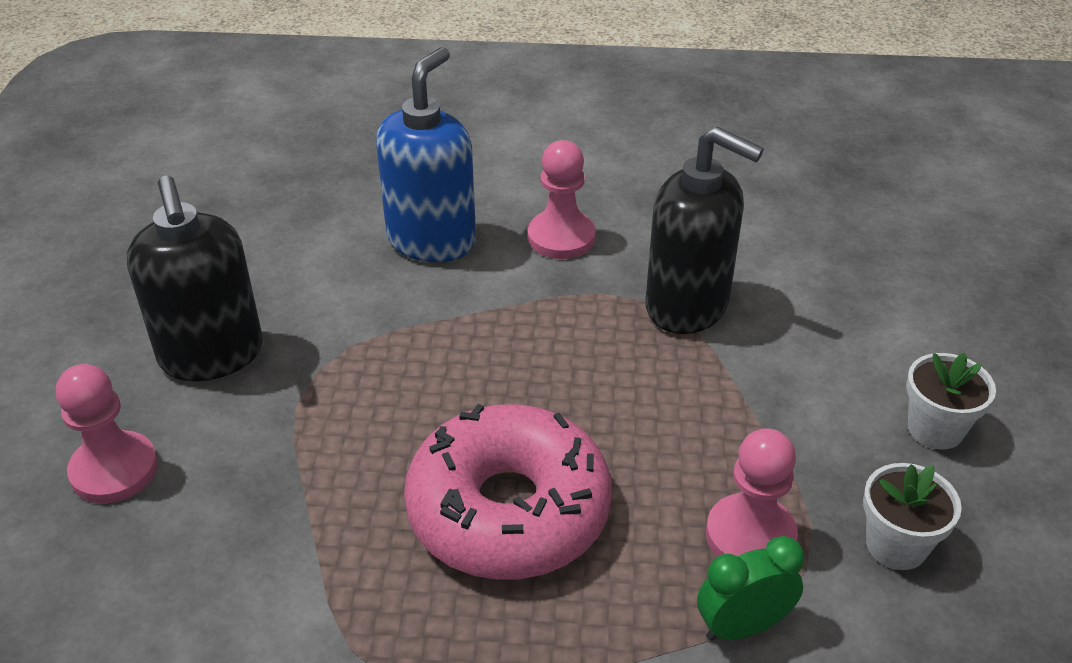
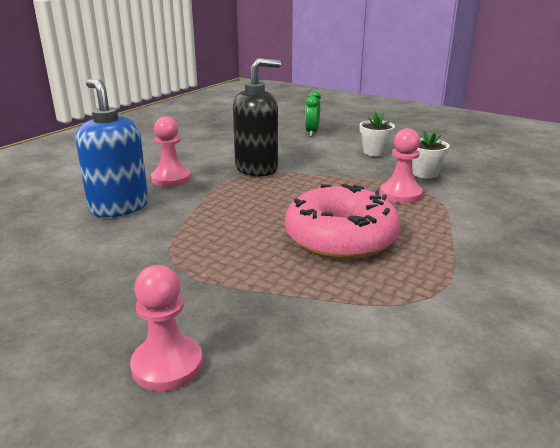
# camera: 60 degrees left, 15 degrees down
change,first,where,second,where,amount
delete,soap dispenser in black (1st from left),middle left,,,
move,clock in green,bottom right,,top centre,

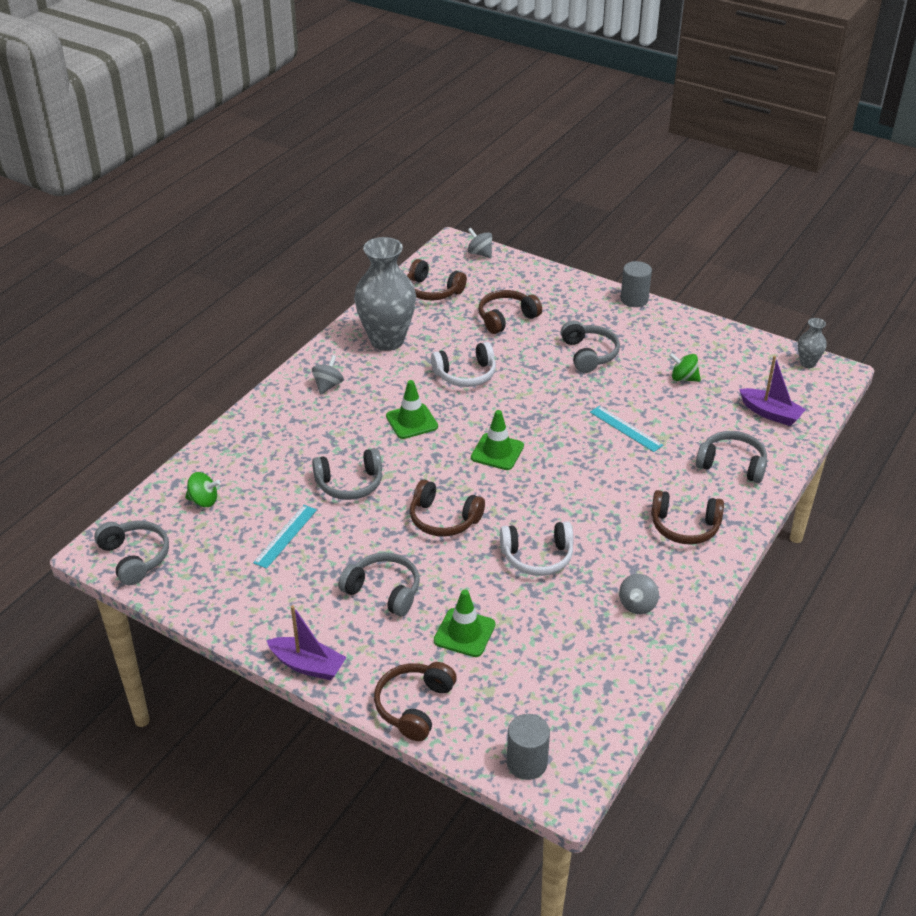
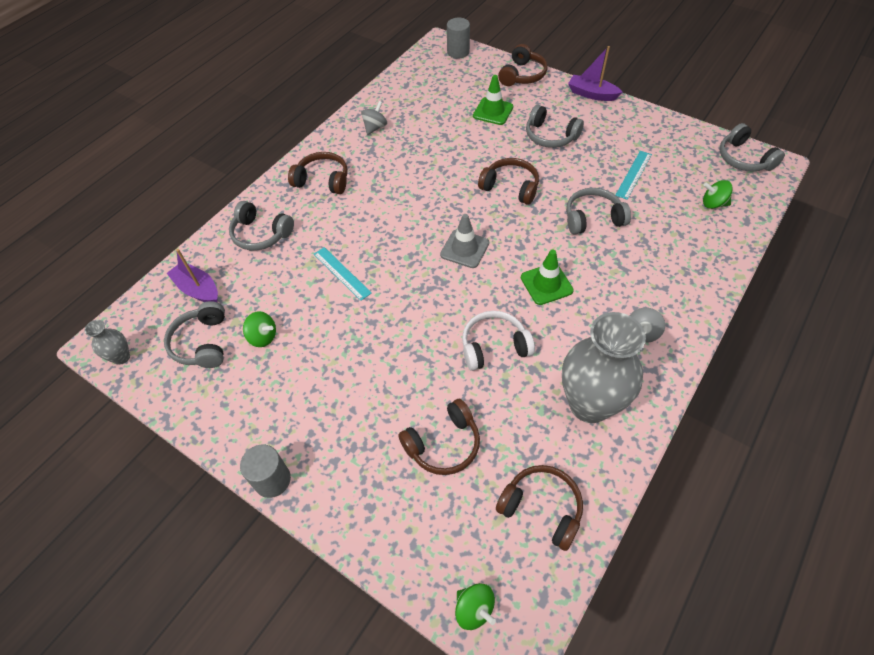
# camera: 175 degrees left, 15 degrees up
change,first,where,second,where,amount
recolor,spinning top in grey (2nd from left),top centre,spinning top in green (2nd from left),bottom centre,
move,headphones in grey (4th from left in the first image),centre,headphones in grey (1st from left),middle left,
recolor,traffic cone in green (3rd from left),centre,traffic cone in grey,centre,
delete,headphones in white (2nd from left),centre,,,

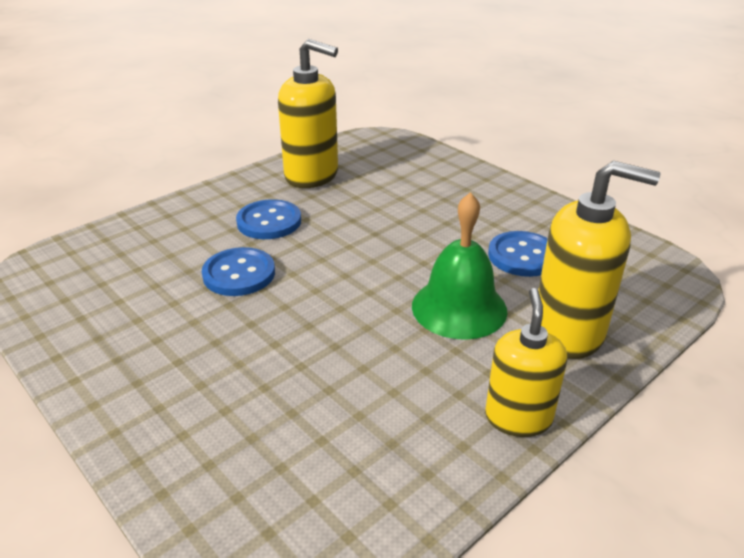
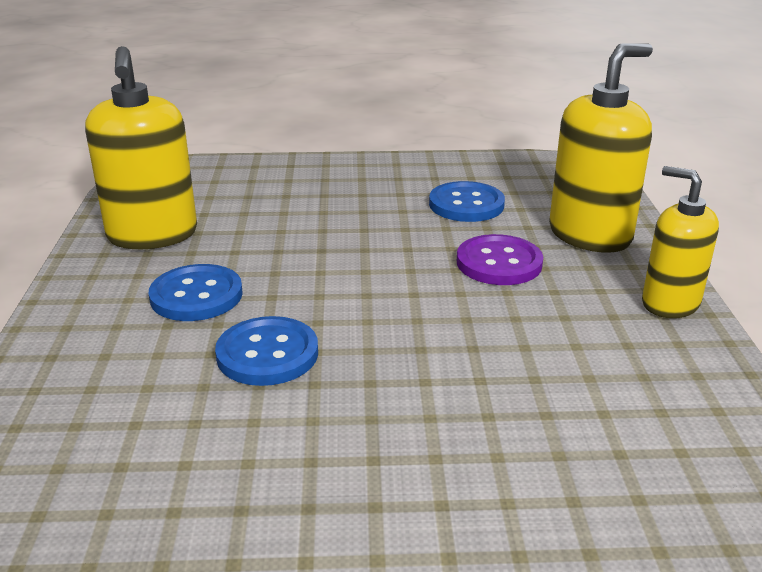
# camera: 50 degrees left, 5 degrees down
change,first,where,second,where,amount
rotate,soap dispenser in yellow (1st from left),top centre,,top left,105 degrees clockwise
replace,bell in green,centre,button in purple,centre,

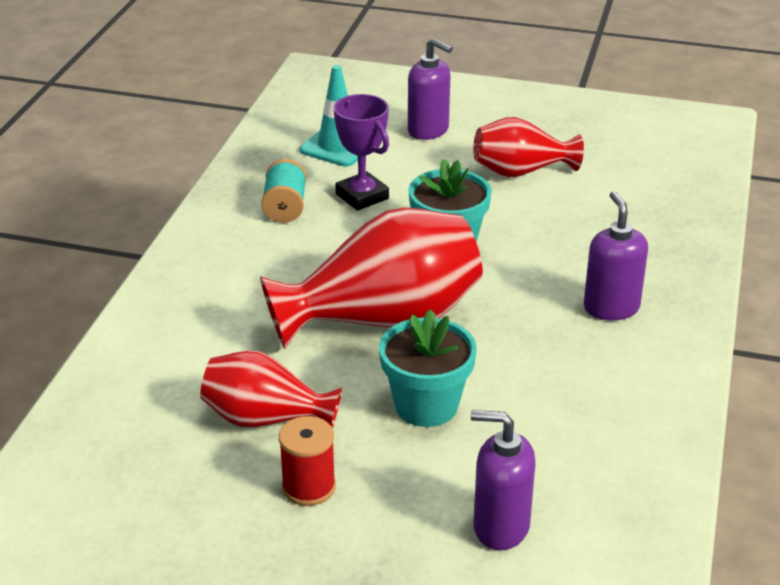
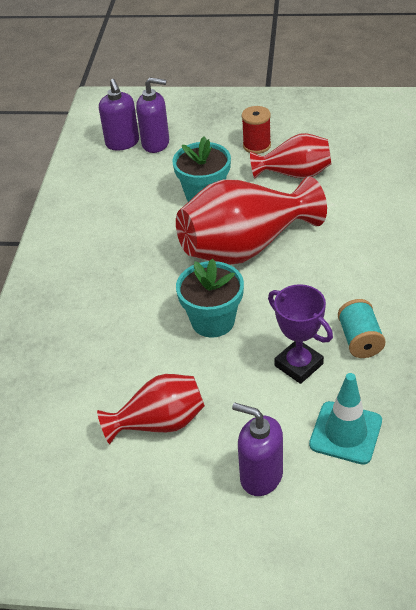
# camera: 175 degrees right, 10 degrees up
change,first,where,second,where,amount
move,soap dispenser in purple (3rd from left in the first image),middle right,soap dispenser in purple (1st from left),top left,

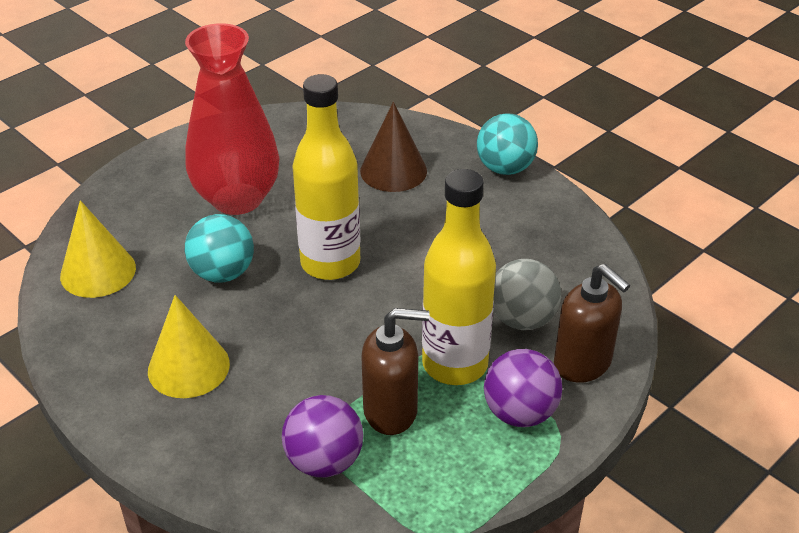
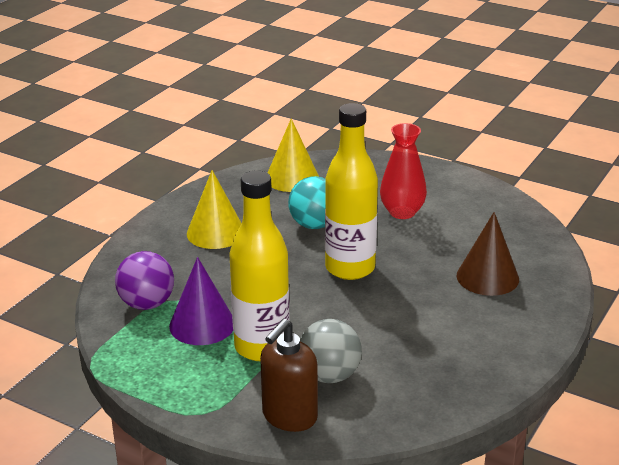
# camera: 75 degrees right, 10 degrees down
change,first,where,second,where,amount
resize,vase in red,top left,,centre,x0.62
delete,ball in turquoise (2nd from left),top centre,,,
replace,soap dispenser in brown (1st from left),bottom centre,cone in purple,middle left,
delete,ball in purple (2nd from left),bottom centre,,,

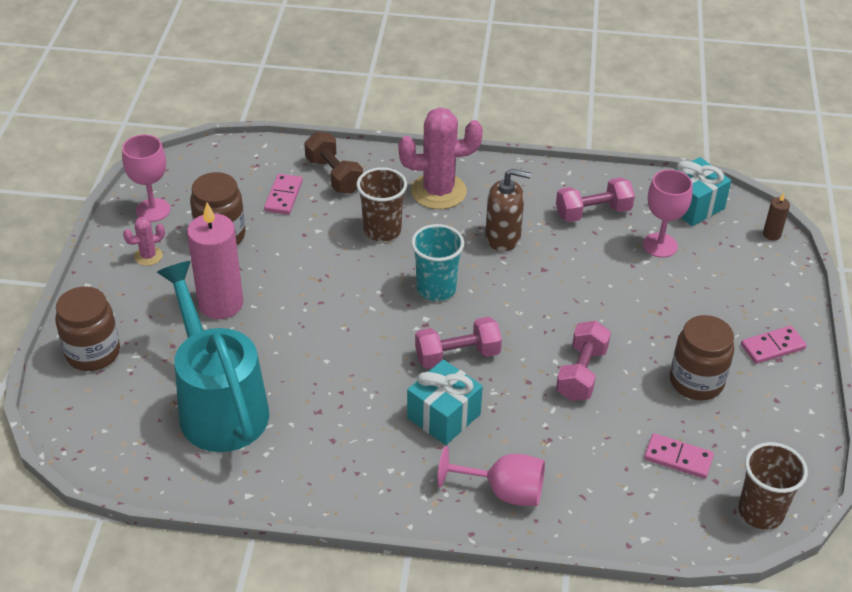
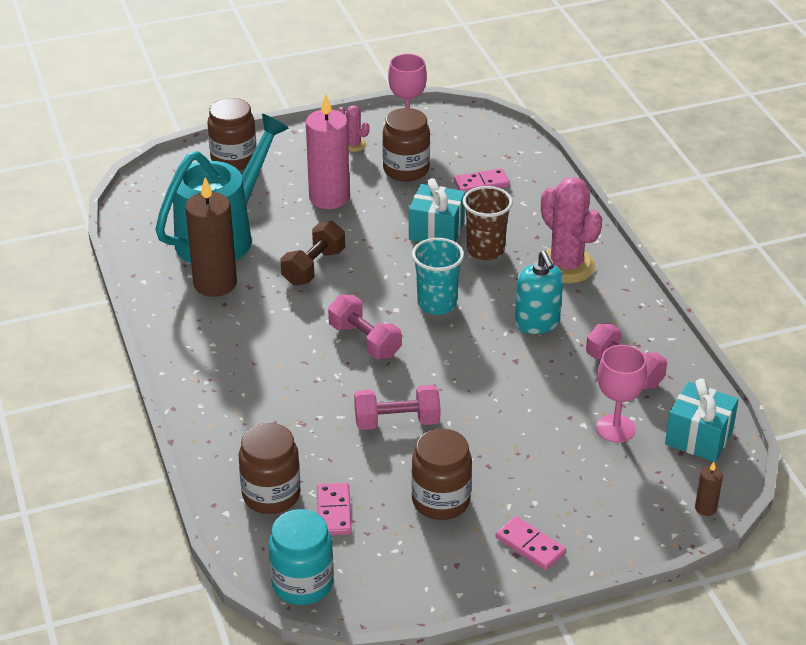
# camera: 65 degrees right, 5 degrees down
change,first,where,second,where,amount
move,dumbbell in brown,top centre,,centre,
recolor,soap dispenser in brown,centre,soap dispenser in turquoise,middle right,
move,gift in turquoise (1st from left),bottom centre,,top centre,
replace,cup in brown (2nd from left),bottom right,jar in turquoise,bottom centre,
delete,goblet in pink (2nd from left),bottom centre,,,
insert,,,candle in brown (1st from left),middle left,
insert,,,jar in brown (2nd from left),bottom centre,

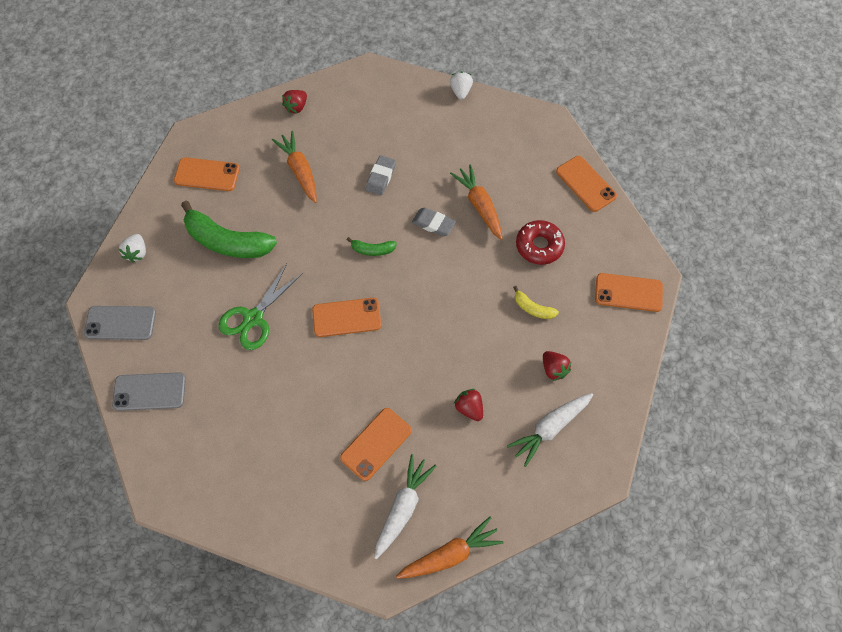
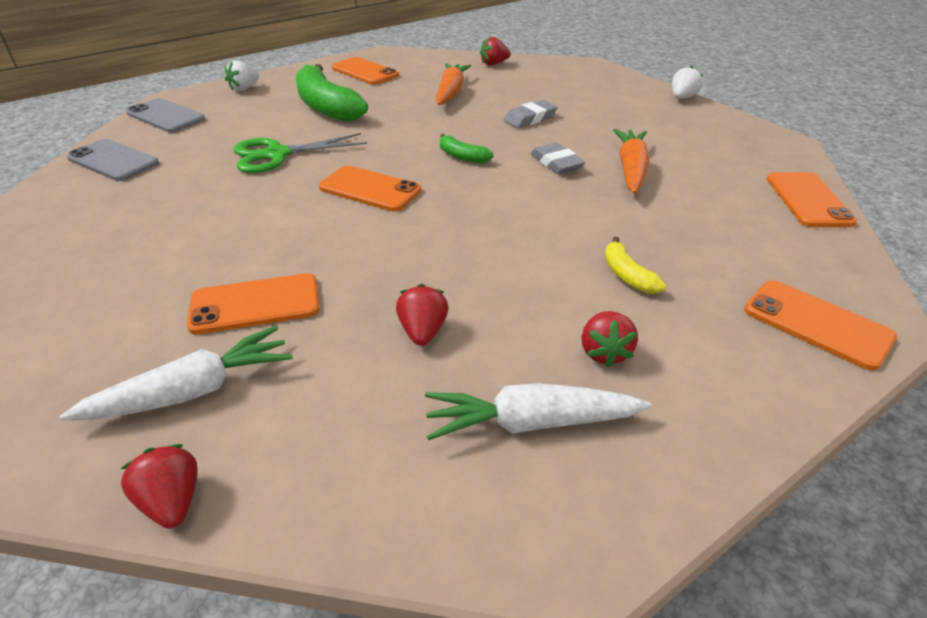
# camera: 35 degrees right, 25 degrees down
change,first,where,second,where,amount
delete,donut in red,centre,,,
replace,carrot in orange (2nd from left),bottom centre,strawberry in red (1st from left),bottom left,

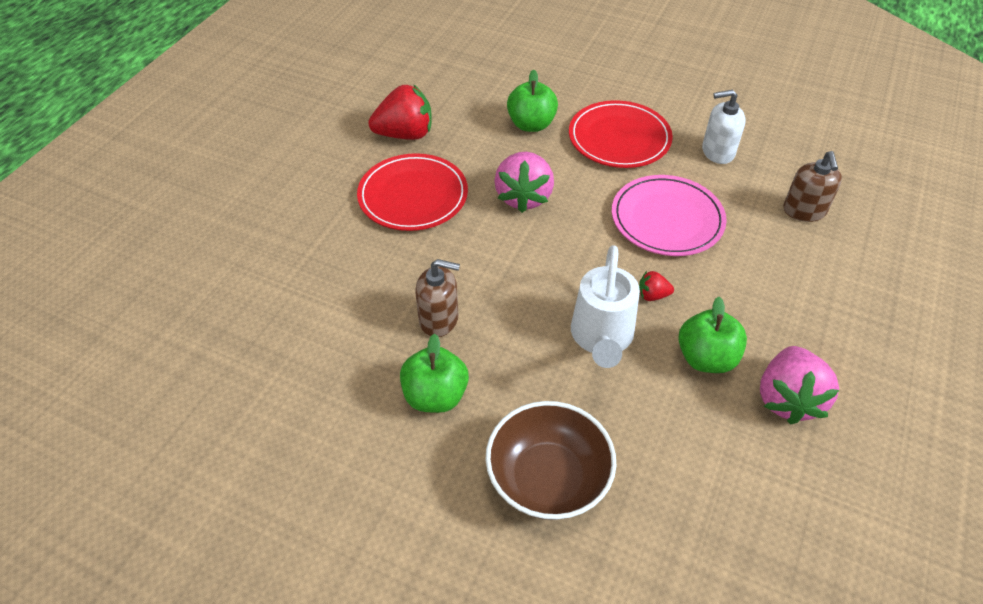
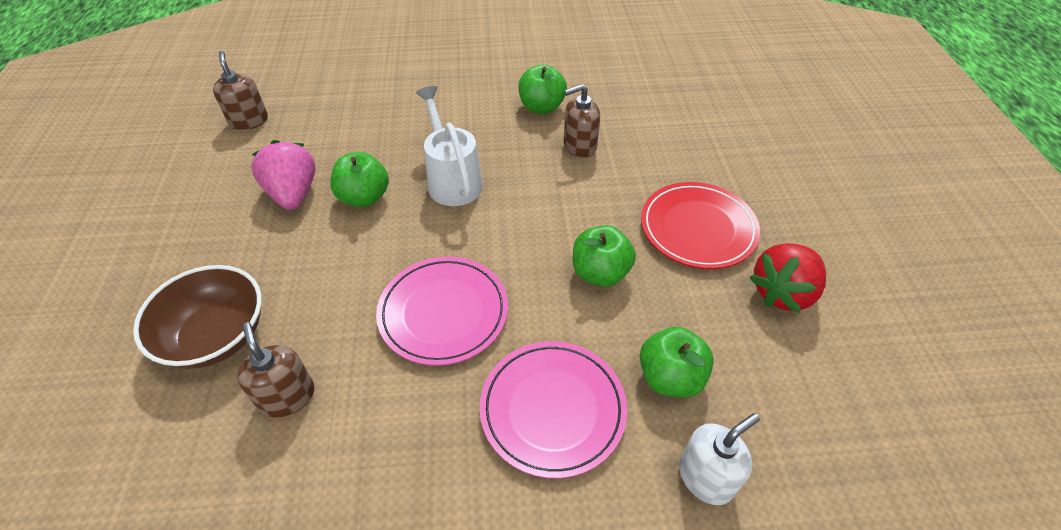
# camera: 150 degrees right, 0 degrees up
change,first,where,second,where,amount
move,soap dispenser in white,top right,,bottom right,
recolor,plate in red (2nd from left),top centre,plate in pink (2nd from left),bottom centre,
replace,strawberry in pink (1st from left),top centre,apple in green (3rd from left),centre,
delete,strawberry in red (2nd from left),middle right,,,
move,bowl in brown,bottom centre,,middle left,
insert,,,soap dispenser in brown (1st from left),top left,

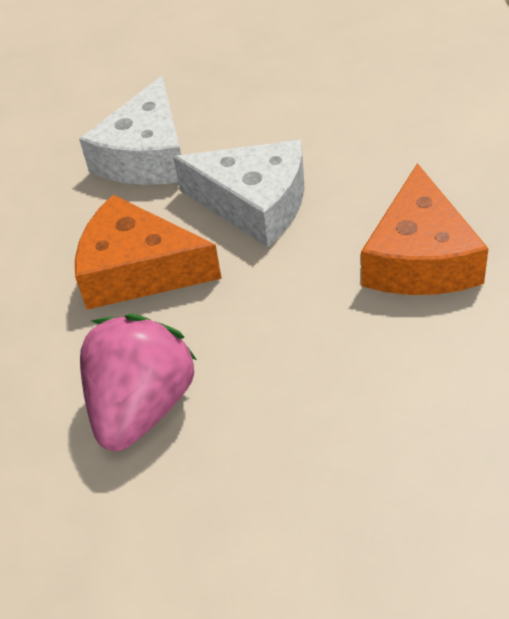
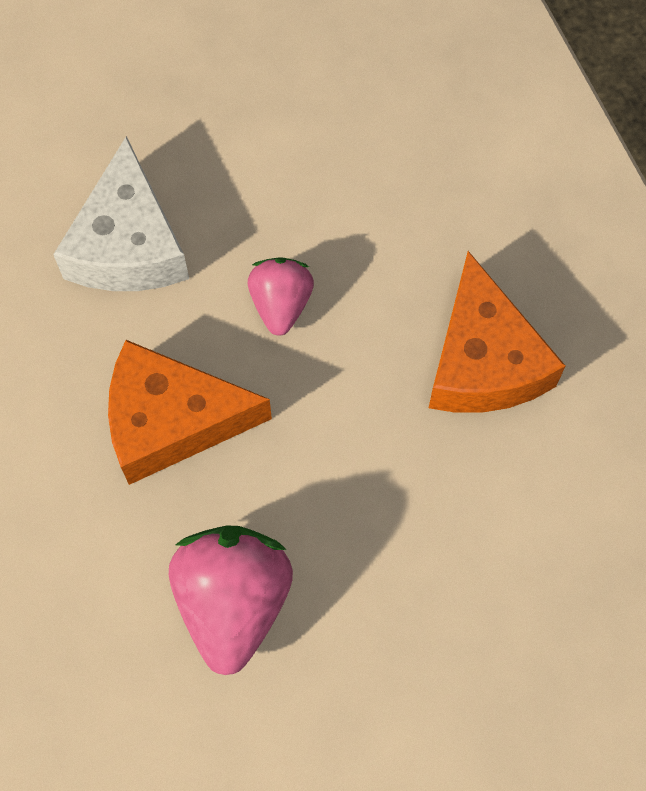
# camera: 20 degrees left, 20 degrees up
change,first,where,second,where,amount
replace,cheese in white (2nd from left),top centre,strawberry in pink (2nd from left),centre,

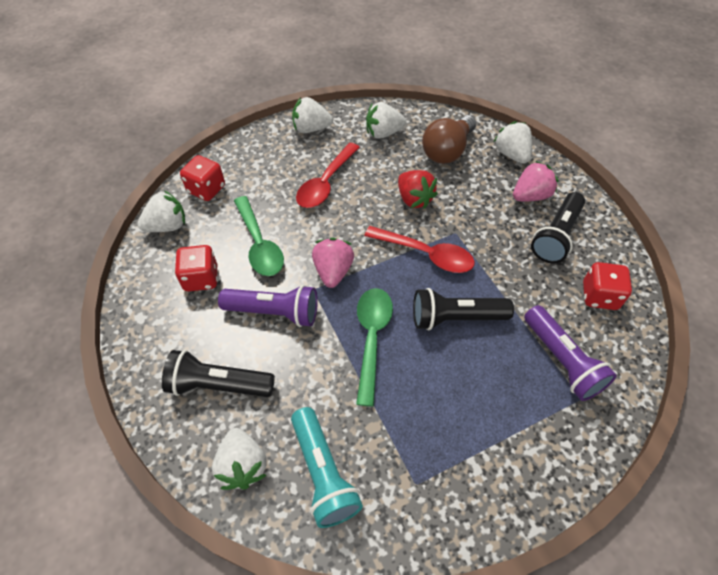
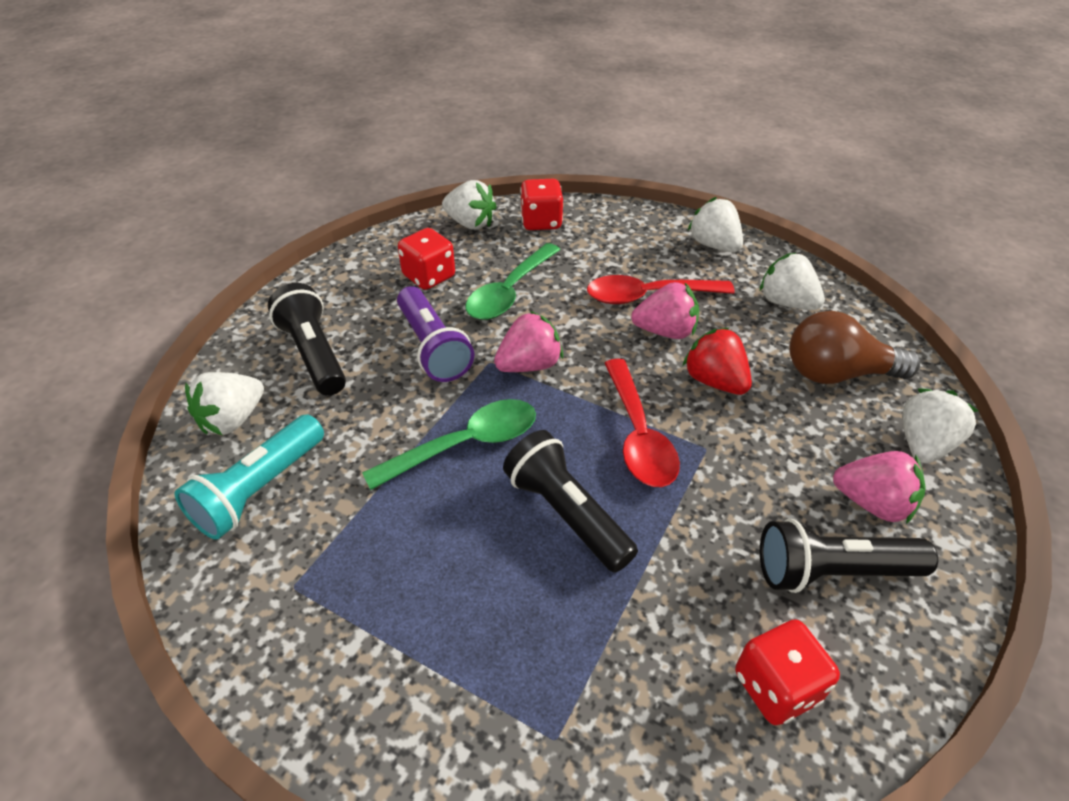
# camera: 55 degrees right, 10 degrees down
change,first,where,second,where,amount
rotate,strawberry in red,top centre,,middle right,120 degrees clockwise
delete,flashlight in purple (2nd from left),middle right,,,
insert,,,strawberry in pink (2nd from left),centre,

